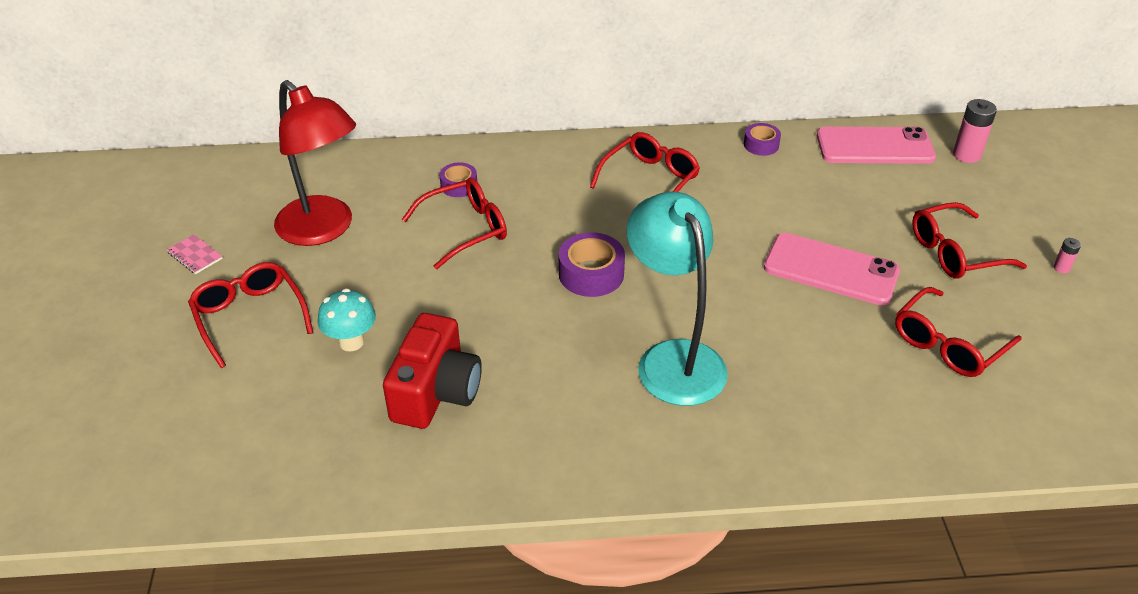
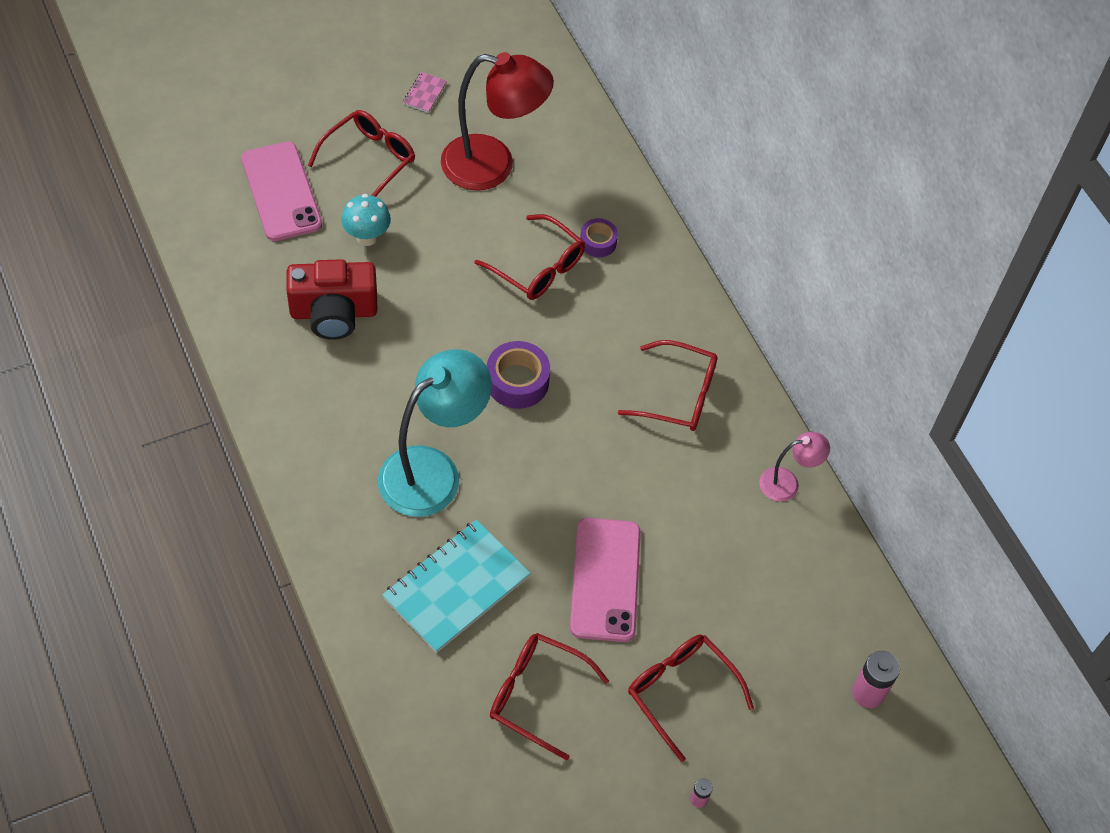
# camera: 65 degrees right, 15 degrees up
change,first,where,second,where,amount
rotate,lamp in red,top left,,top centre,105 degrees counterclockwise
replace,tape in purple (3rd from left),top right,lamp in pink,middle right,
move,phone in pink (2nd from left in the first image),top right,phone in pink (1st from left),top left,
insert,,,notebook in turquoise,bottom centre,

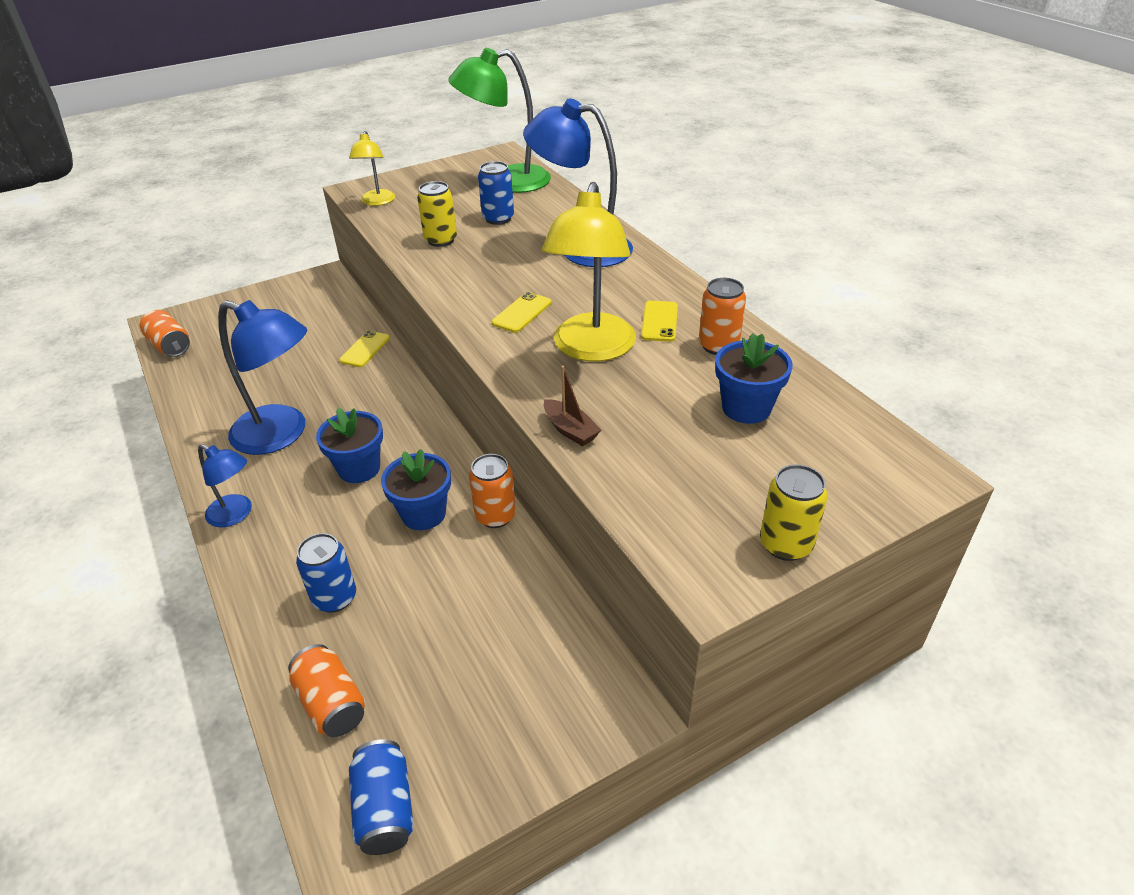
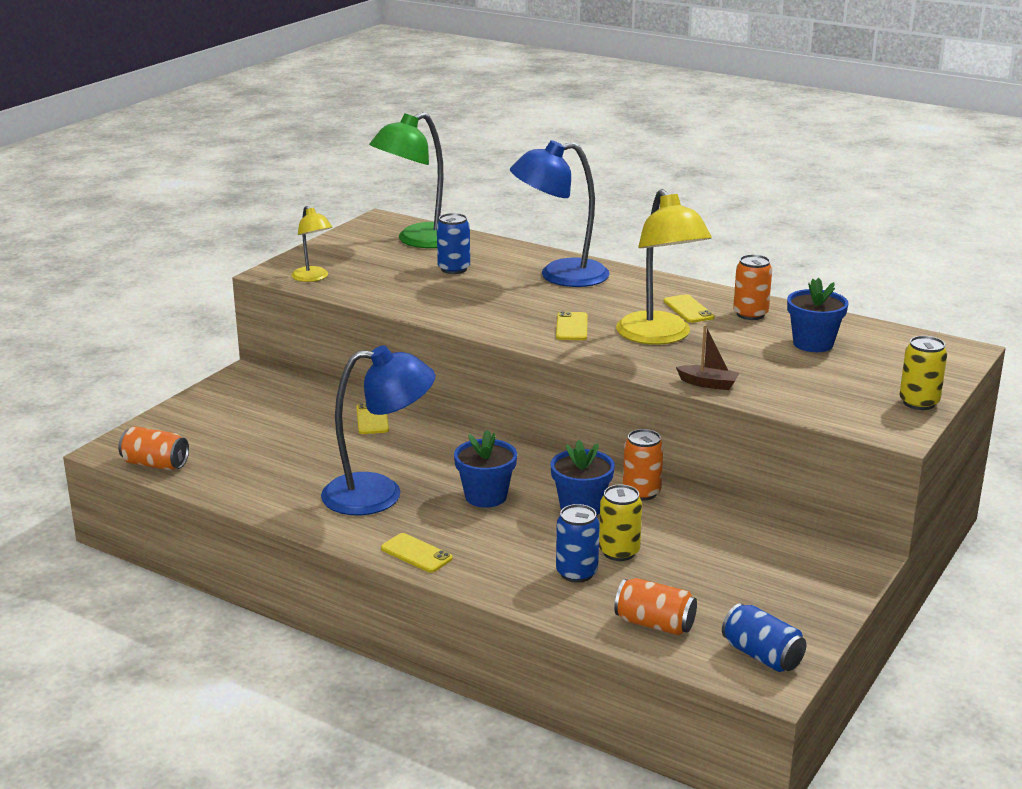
# camera: 30 degrees left, 15 degrees down
change,first,where,second,where,amount
move,can in yellow (1st from left),top centre,,centre,
replace,lamp in blue (1st from left),middle left,phone in yellow (2nd from left),bottom centre,

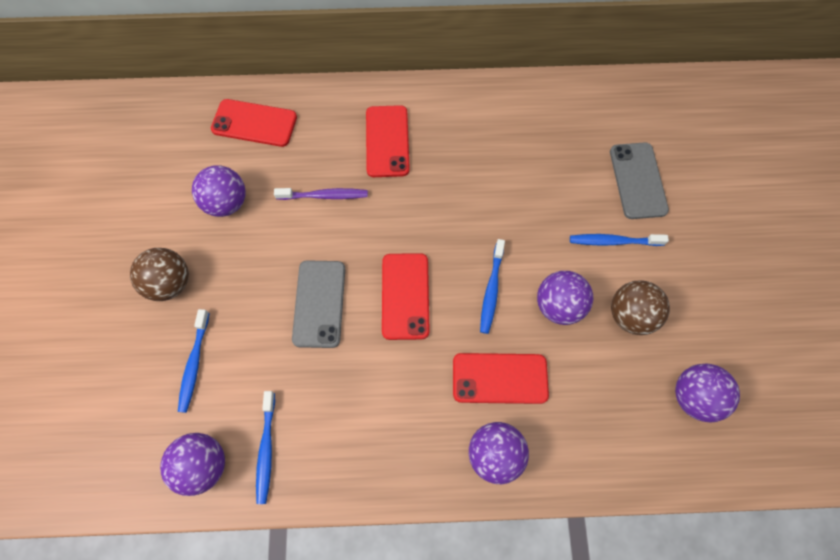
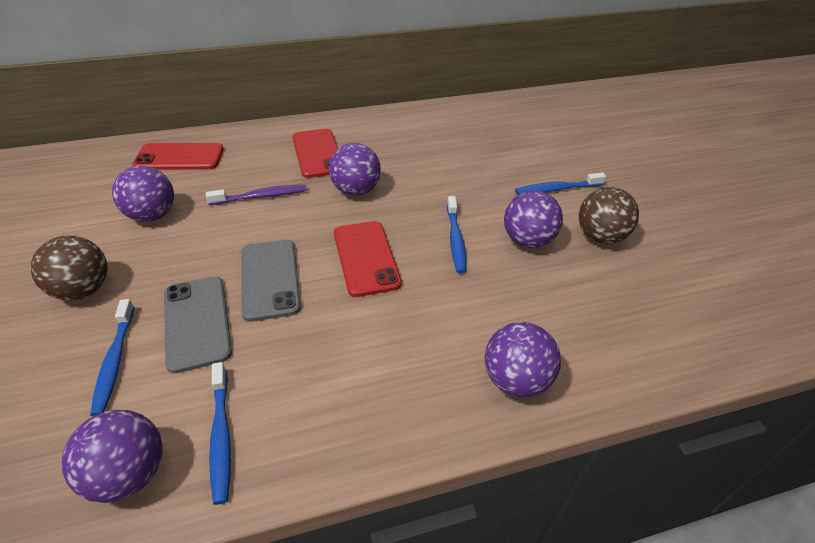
# camera: 15 degrees left, 25 degrees down
change,first,where,second,where,amount
move,phone in grey (2nd from left in the first image),top right,phone in grey (1st from left),middle left,
delete,phone in red (4th from left),bottom centre,,,
move,ball in purple (5th from left in the first image),bottom right,ball in purple (3rd from left),top centre,

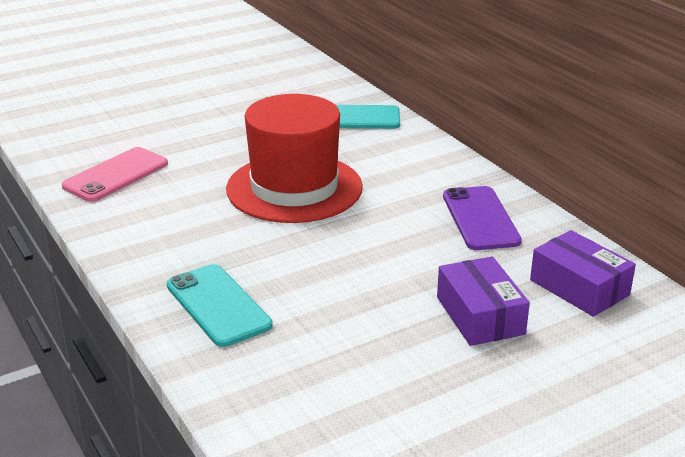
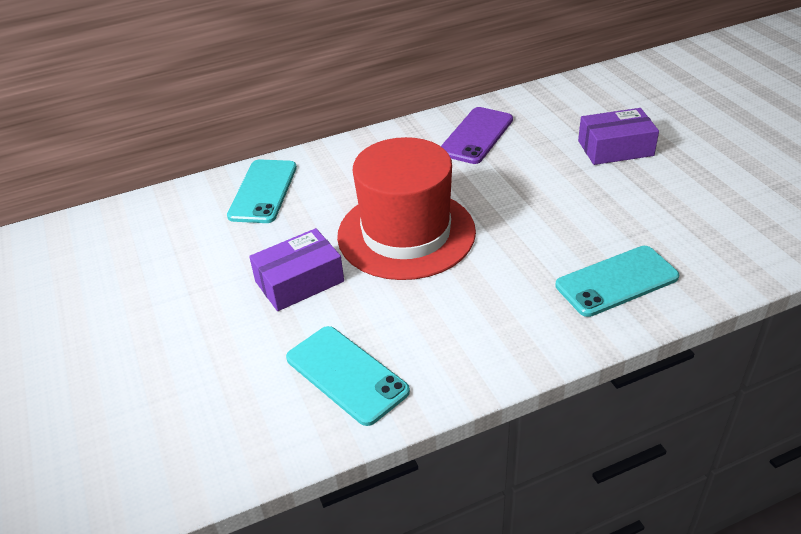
# camera: 80 degrees left, 10 degrees up
change,first,where,second,where,amount
recolor,phone in pink,middle left,phone in turquoise (2nd from left),bottom centre,
rotate,phone in purple,middle right,,top centre,60 degrees counterclockwise
move,box in purple (2nd from left in the first image),middle right,box in purple (1st from left),centre,

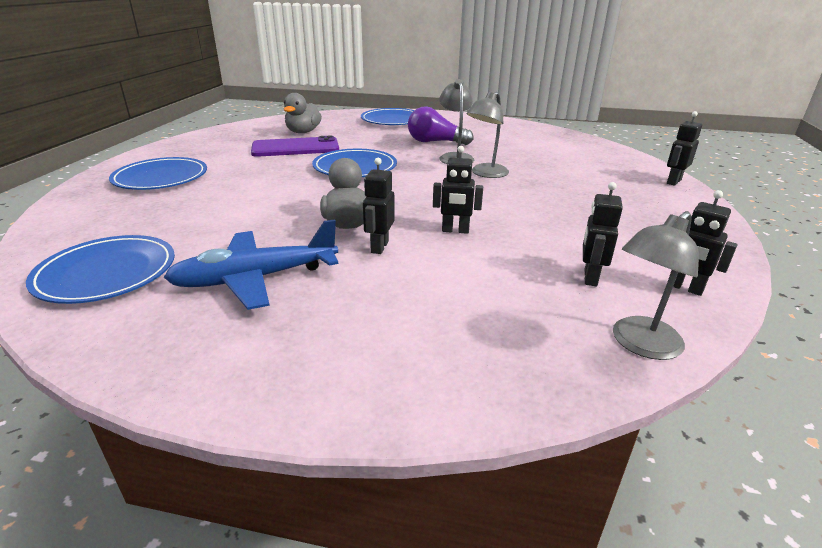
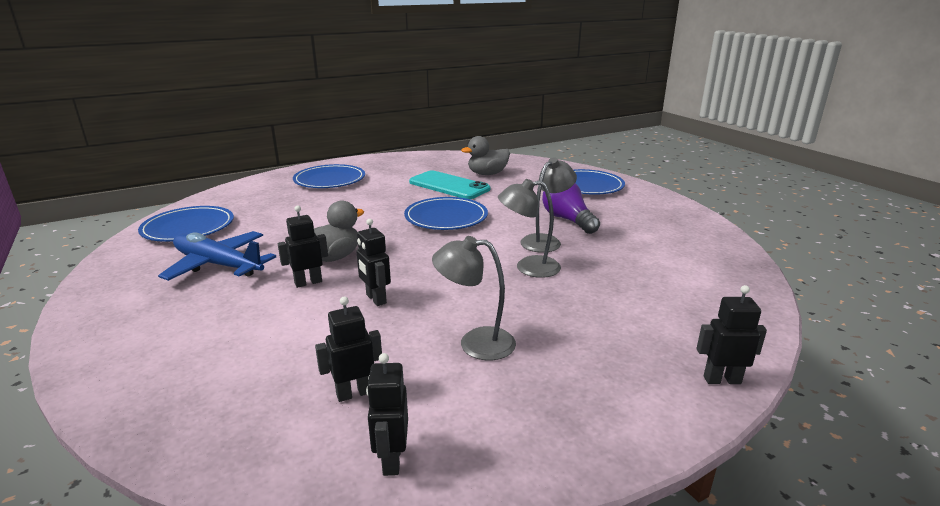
# camera: 50 degrees right, 5 degrees down
change,first,where,second,where,amount
recolor,phone in purple,top centre,phone in turquoise,centre,
move,lamp in grey (3rd from left in the first image),middle right,lamp in grey (1st from left),centre,

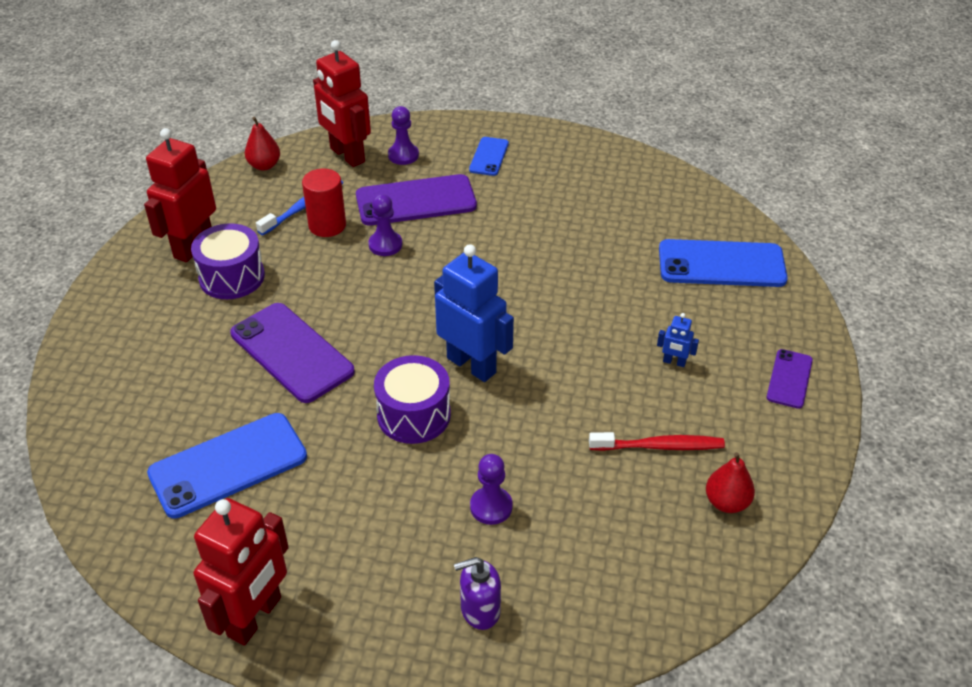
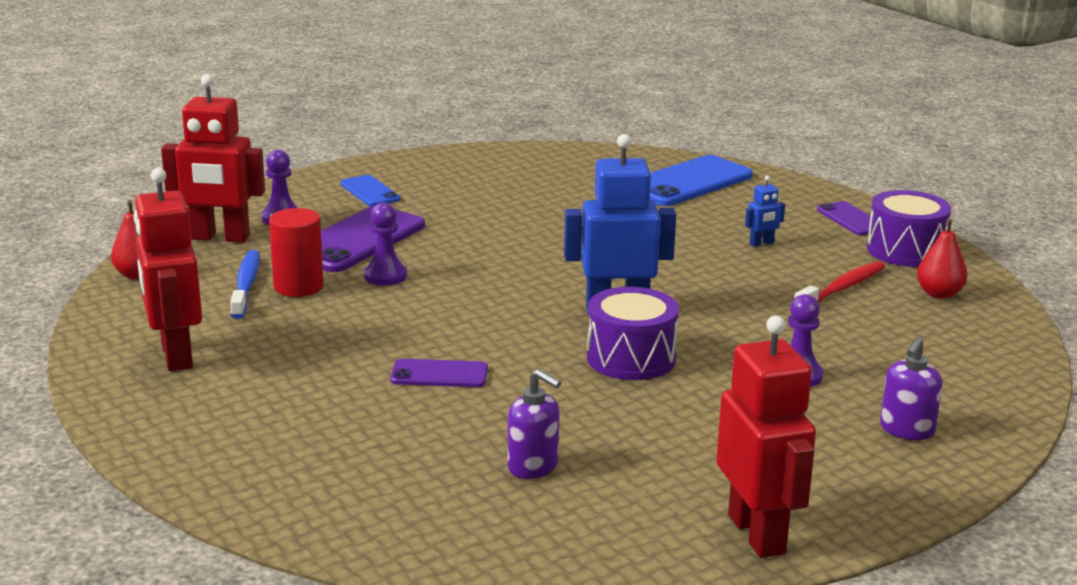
# camera: 45 degrees left, 20 degrees down
change,first,where,second,where,amount
move,drum in purple (1st from left in the first image),middle left,drum in purple (2nd from left),middle right,
resize,phone in purple (1st from left in the first image),middle left,phone in purple (2nd from left),centre,x0.54
replace,phone in blue (1st from left),bottom left,soap dispenser in purple (1st from left),bottom centre,

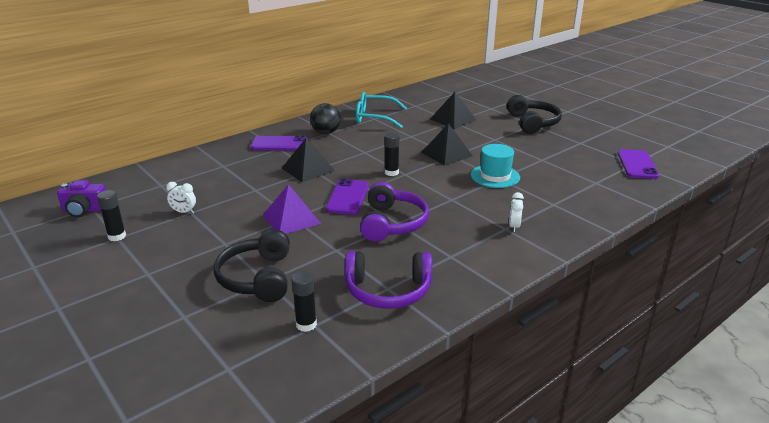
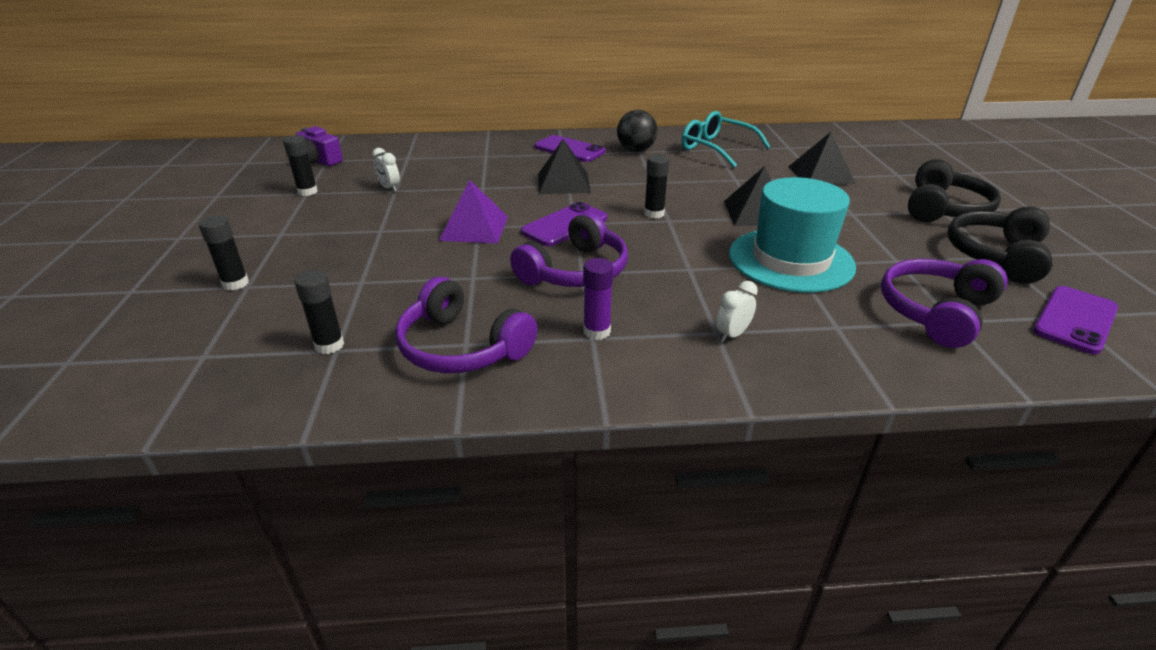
# camera: 35 degrees right, 5 degrees up
change,first,where,second,where,amount
resize,hat in turquoise,centre,,middle right,x1.57
move,headphones in black (1st from left in the first image),middle left,headphones in black (2nd from left),middle right,
insert,,,glue stick in black (1st from left),middle left,
insert,,,glue stick in purple,centre,
insert,,,headphones in purple (3rd from left),middle right,

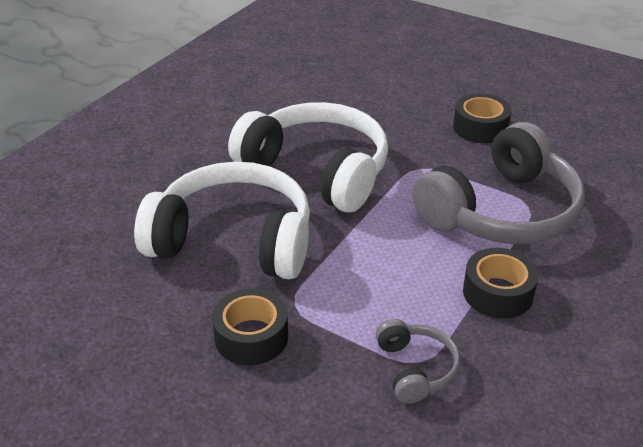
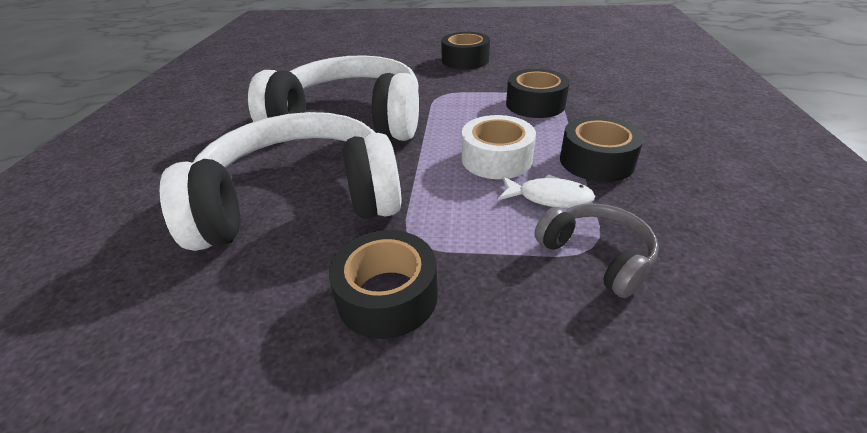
# camera: 25 degrees left, 0 degrees up
change,first,where,second,where,amount
replace,headphones in grey (2nd from left),middle right,tape in black (3rd from left),top centre,
insert,,,tape in white,centre,
insert,,,fish in white,centre,

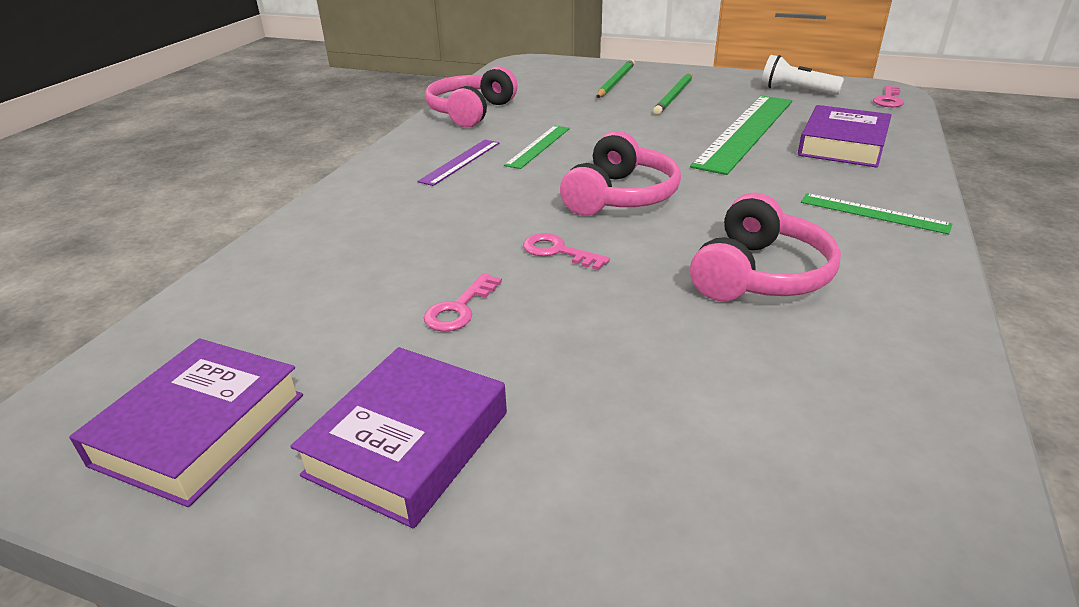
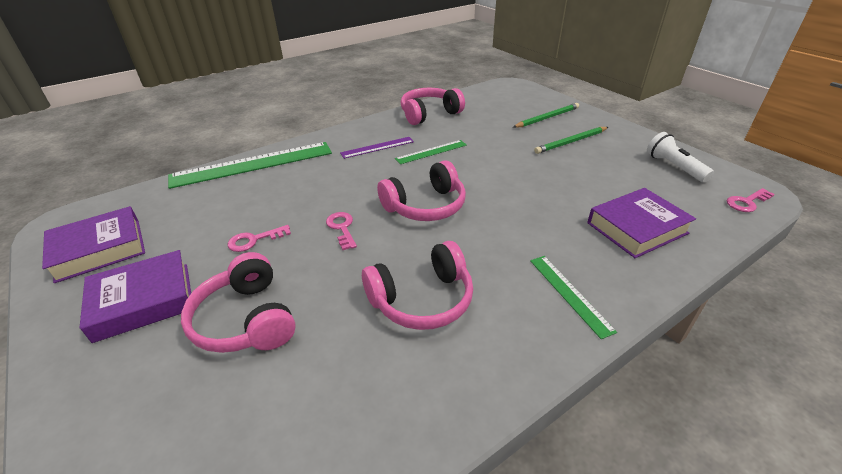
# camera: 35 degrees right, 5 degrees up
change,first,where,second,where,amount
move,ruler in green (2nd from left in the first image),top right,ruler in green (1st from left),middle left,
insert,,,headphones in pink (1st from left),middle left,

